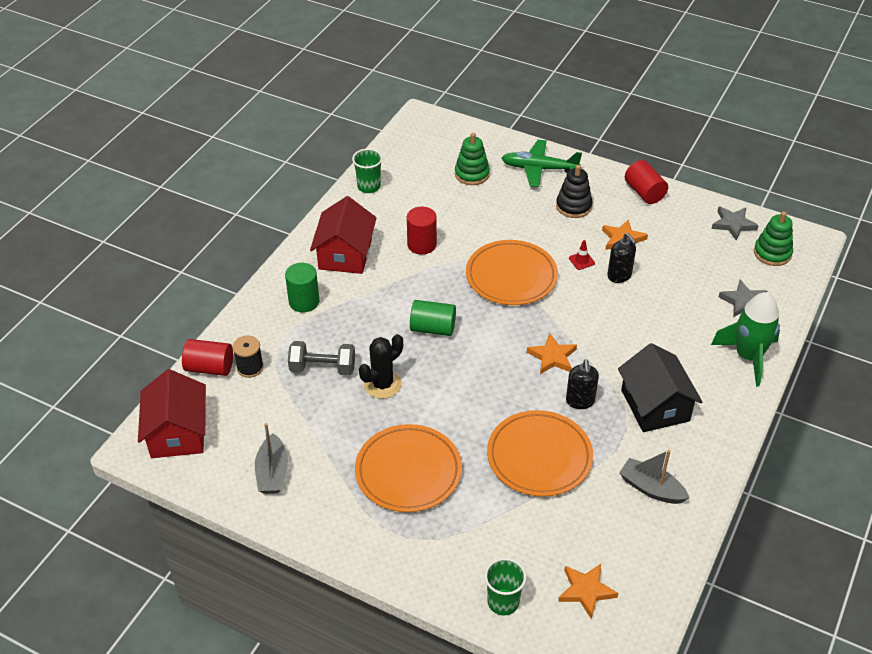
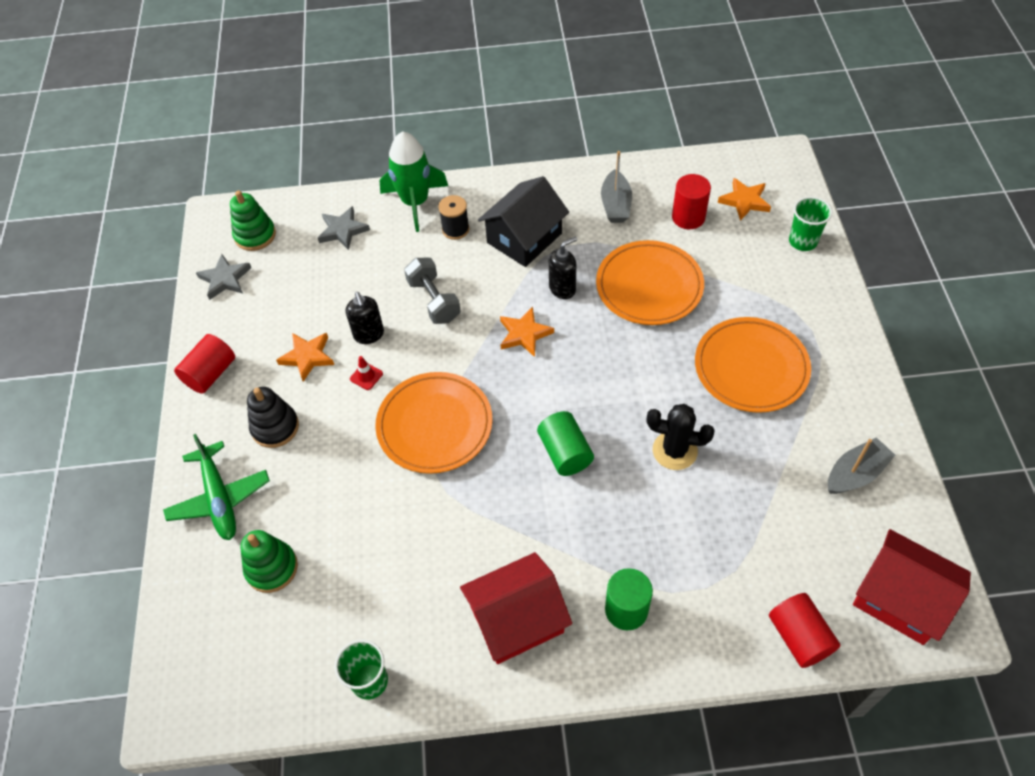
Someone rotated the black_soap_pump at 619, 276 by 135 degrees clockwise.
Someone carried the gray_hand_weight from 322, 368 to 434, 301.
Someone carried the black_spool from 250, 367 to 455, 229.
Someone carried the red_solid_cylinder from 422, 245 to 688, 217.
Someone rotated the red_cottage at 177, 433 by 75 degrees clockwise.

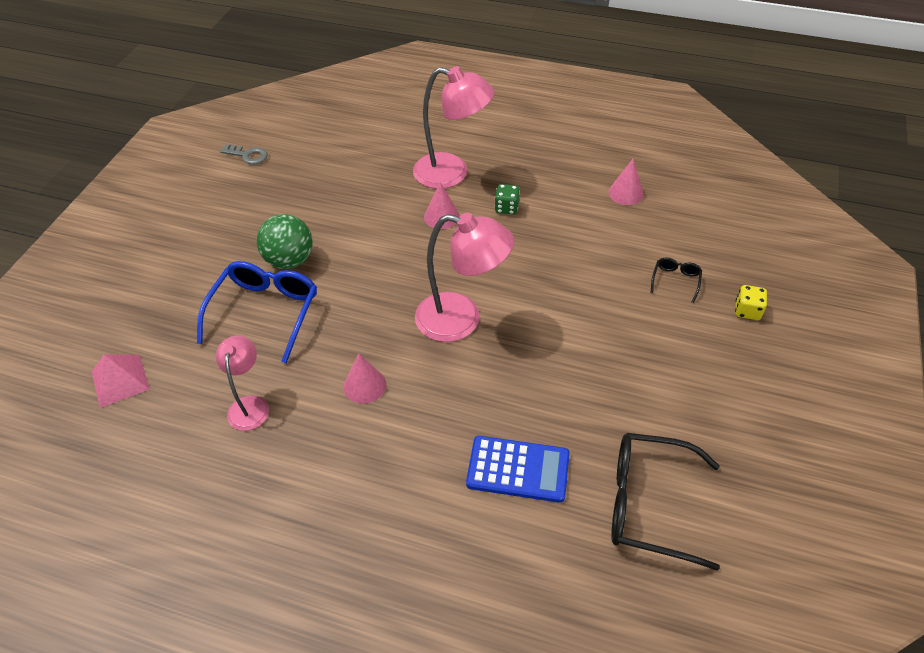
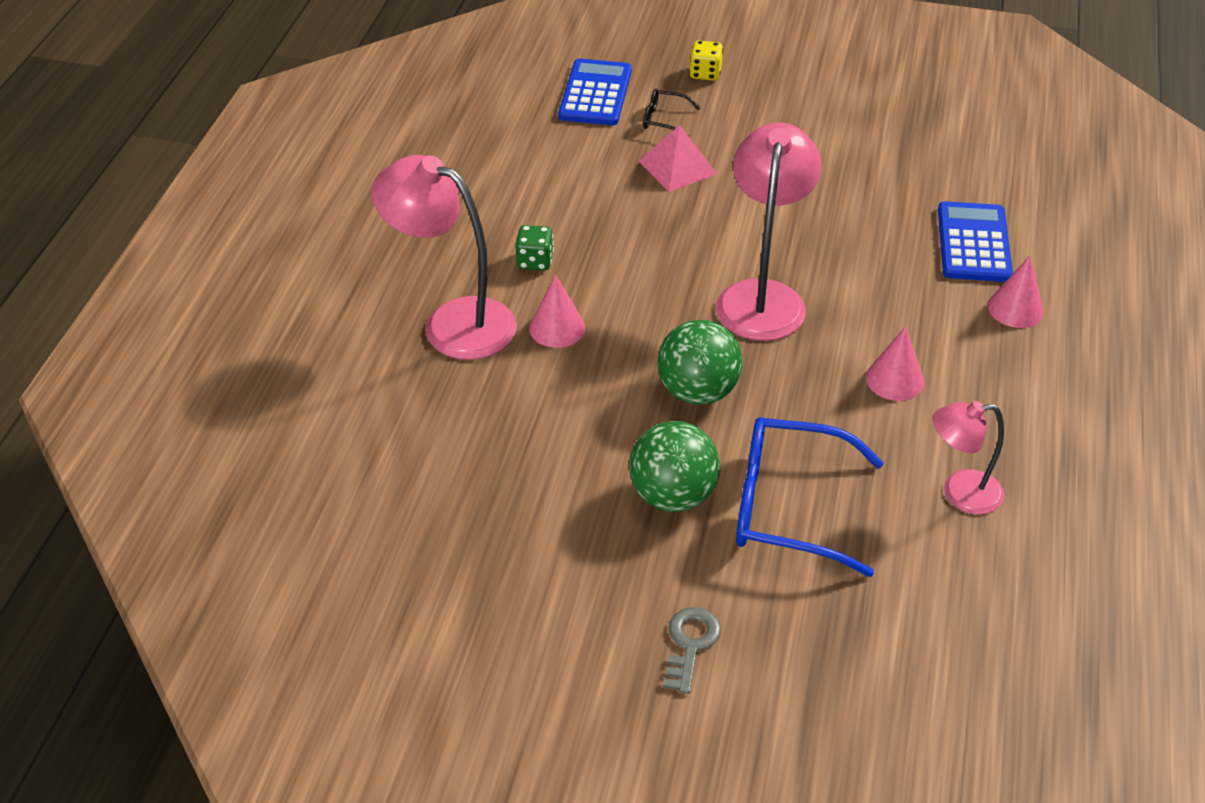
Someone rotated the rose-pink_reading_lamp at 452, 173 by 75 degrees counterclockwise.
Someone put down the cobalt_adding_machine at 595, 94.
Someone carried the rose-pink_solid_pyramid from 120, 380 to 677, 167.
Someone put down the green_sphere at 698, 391.
Someone carried the gray_door_key from 248, 155 to 690, 644.
Someone carried the rose-pink_solid_cone from 626, 193 to 1015, 308.
Someone took away the black_spectacles at 648, 504.

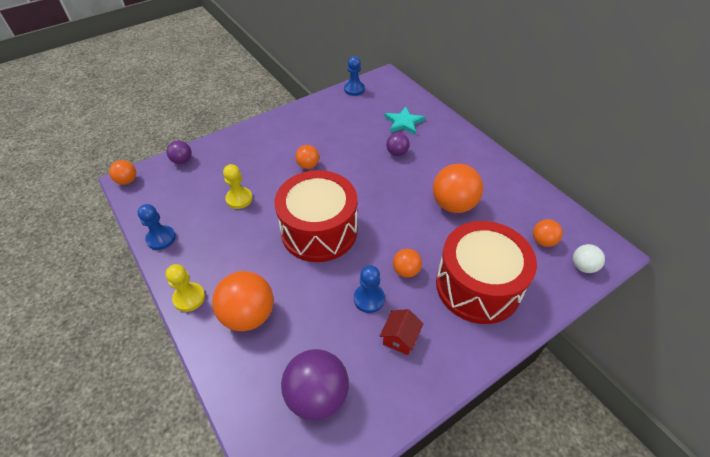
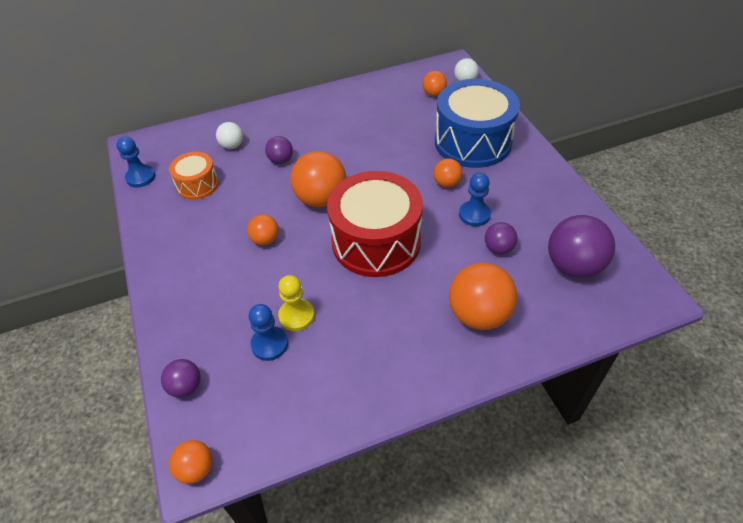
Someone put down the orange_toy_drum at 197, 185.
Someone swapped the turquoise_star at 404, 122 for the snow-white_sphere at 232, 146.
Someone carried the cobalt_game_pawn from 161, 238 to 269, 344.
Someone carried the orange_sphere from 453, 205 to 321, 199.
Someone repainted the red_toy_drum at 478, 286, which became the cobalt_toy_drum at 472, 142.
Someone put down the violet_sphere at 498, 248.
Someone took away the bright_yellow_game_pawn at 189, 298.
Someone took away the red_cottage at 400, 338.

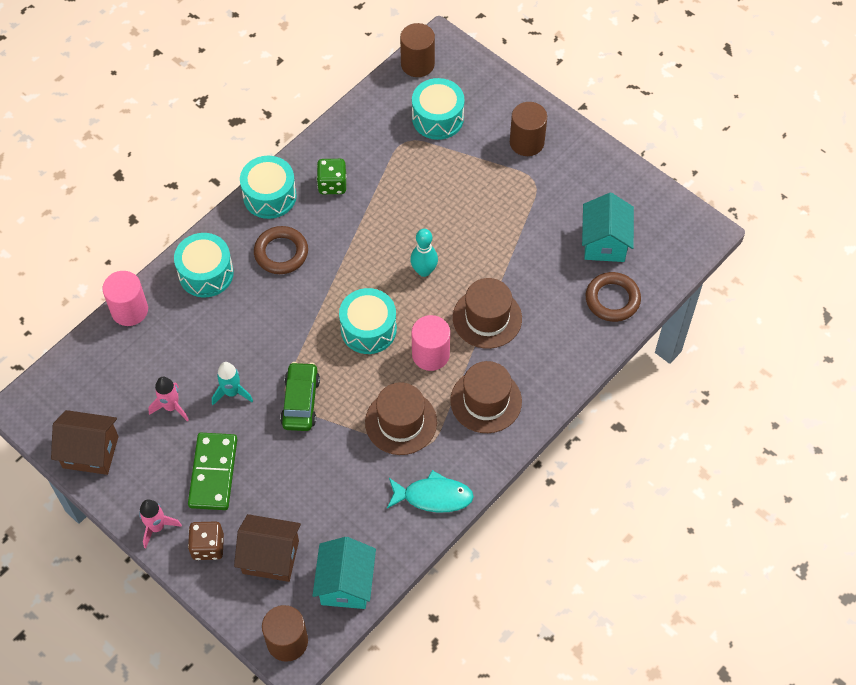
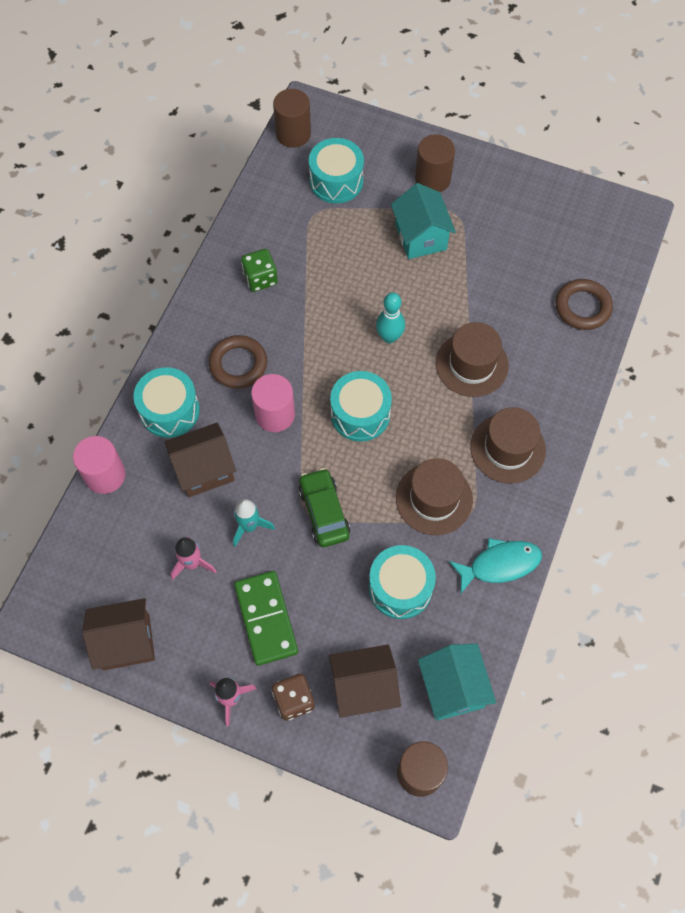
Someone put down the dark_brown_cottage at 204, 470.
Someone carried the rose-pink_solid_cylinder from 430, 354 to 275, 414.
Someone carried the turquoise_toy_drum from 269, 196 to 400, 587.
Someone carried the turquoise_cottage from 604, 242 to 420, 237.

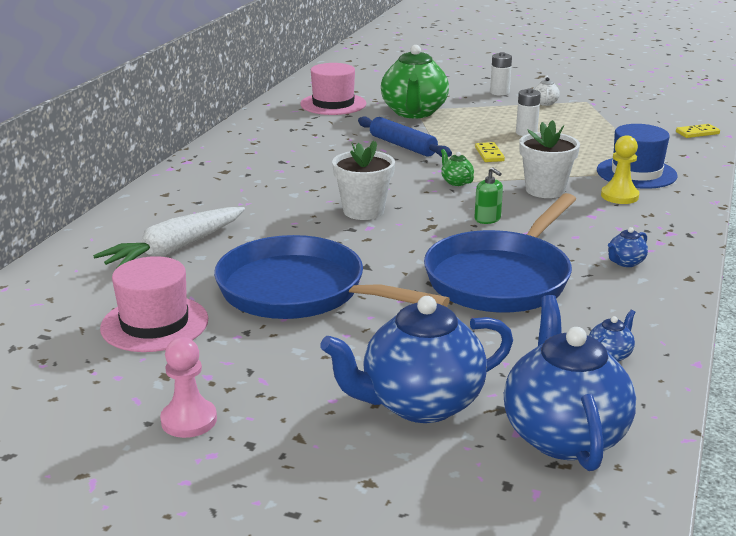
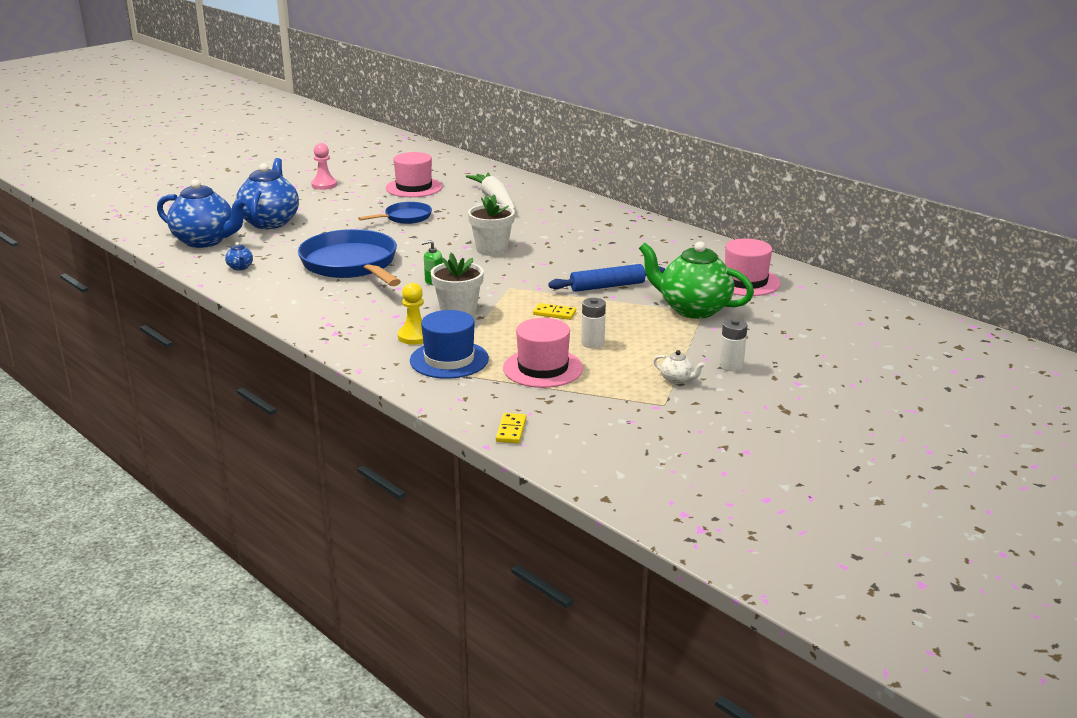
Someone scaled the cobalt_frying_pan at 300, 292 by 0.52.
Someone put down the rose-pink_top_hat at 543, 368.
Someone took away the green_teapot at 456, 182.
Someone took away the cobalt_teapot at 625, 262.

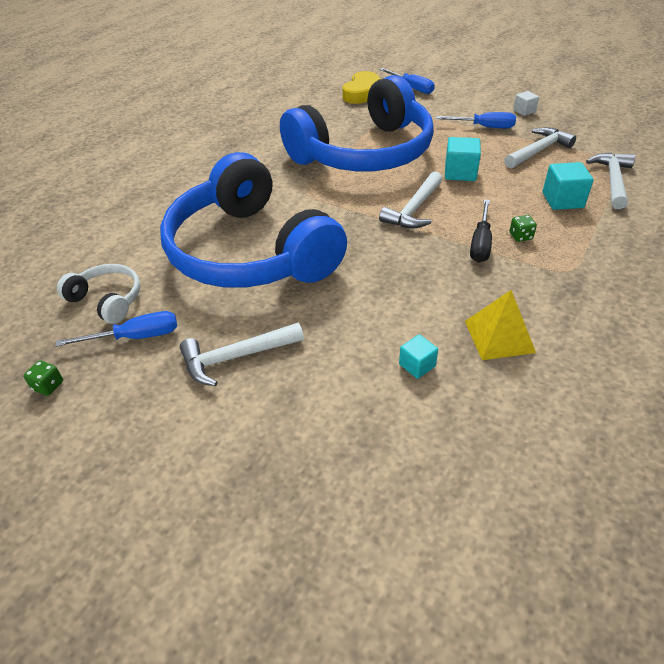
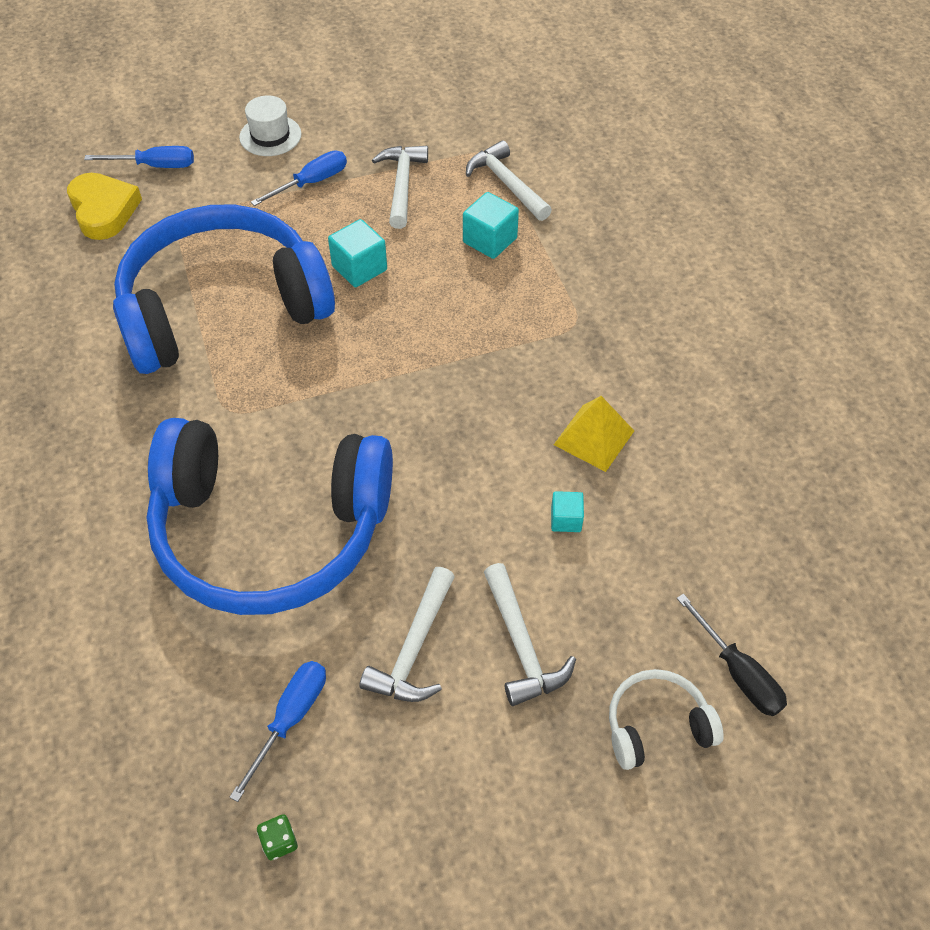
Someone rotated the cobalt_headset at 364, 152 by 120 degrees counterclockwise.
Someone put down the snow-white_top_hat at 270, 136.
Someone carried the snow-white_hammer from 414, 209 to 522, 645.
Someone carried the snow-white_headset from 107, 300 to 657, 726.
Someone carried the black_hand_screwdriver from 480, 243 to 738, 672.
Someone took away the green_die at 520, 236.
Someone took away the snow-white_cube at 524, 111.

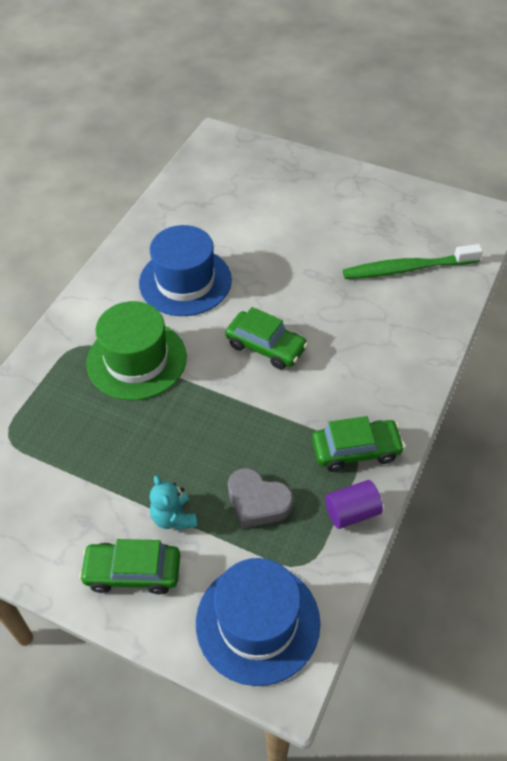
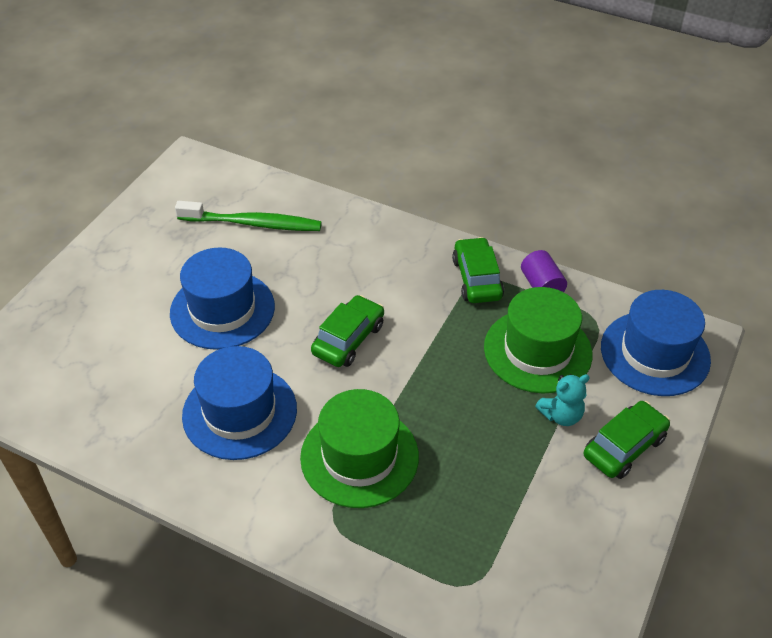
Someone put down the cobalt_top_hat at 222, 310.
Someone rotated the green_toothbrush at 407, 269 by 75 degrees counterclockwise.
Someone swapped the gray_love_heart at 257, 502 for the green_top_hat at 537, 350.
Someone rotated the green_toy_car at 133, 572 by 135 degrees counterclockwise.

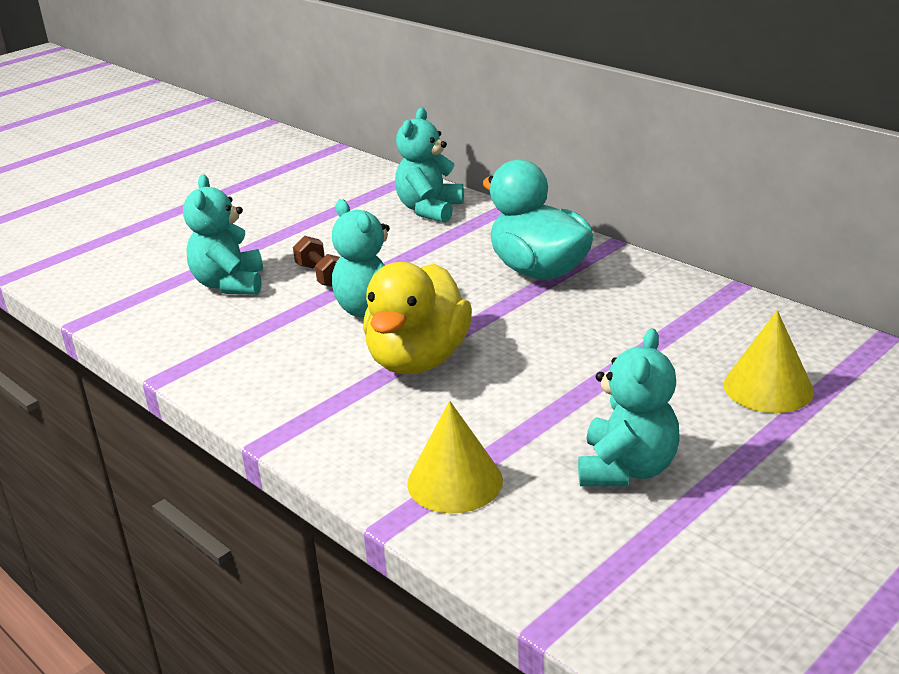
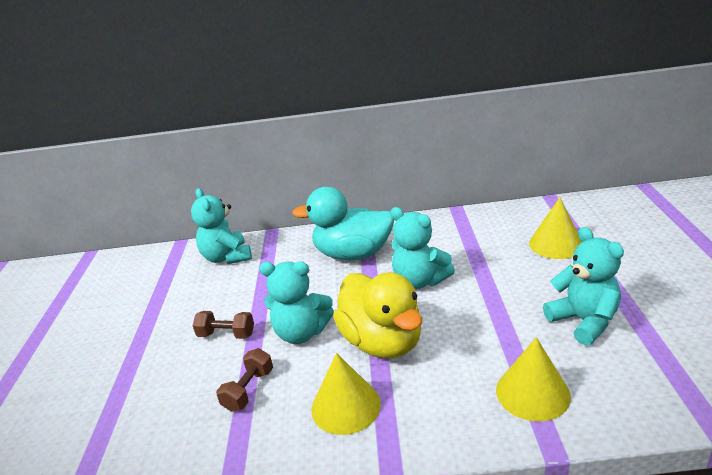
Someone put down the dark_brown_hand_weight at 249, 390.
Someone put down the bright_yellow_solid_cone at 346, 406.
Someone carried the turquoise_teddy from 230, 284 to 420, 281.

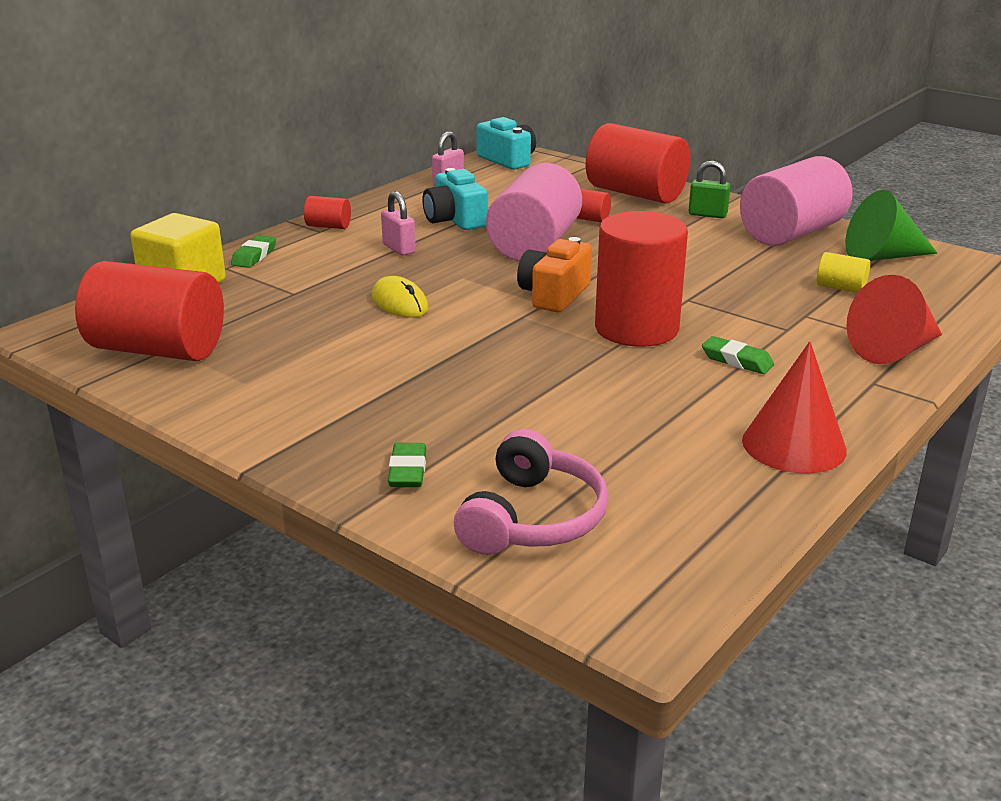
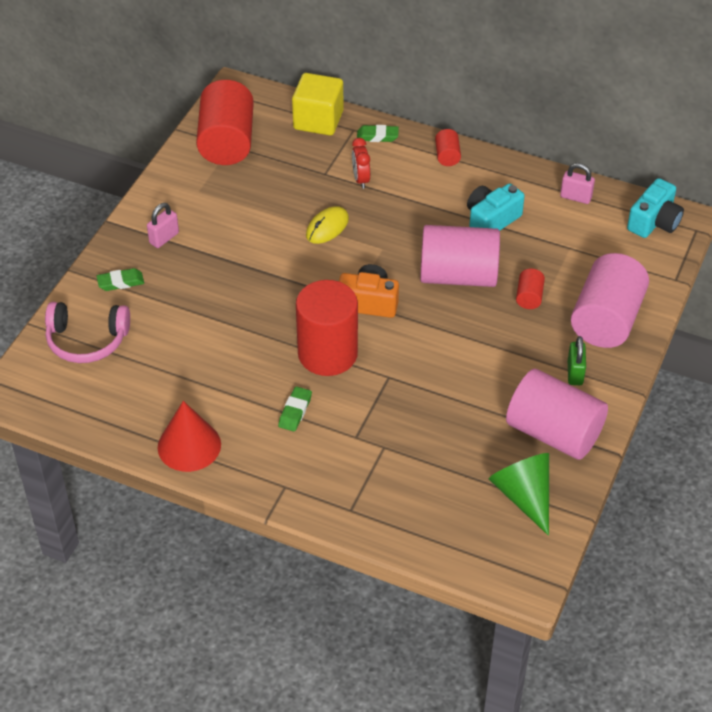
Someone carried the rose-pink_padlock from 399, 249 to 164, 238.
Someone put down the red_clock at 360, 179.
Someone repainted the red_solid_cylinder at 635, 193, which became the rose-pink_solid_cylinder at 606, 319.
Someone took away the bright_yellow_solid_cylinder at 840, 288.
Someone took away the red_solid_cone at 894, 350.

